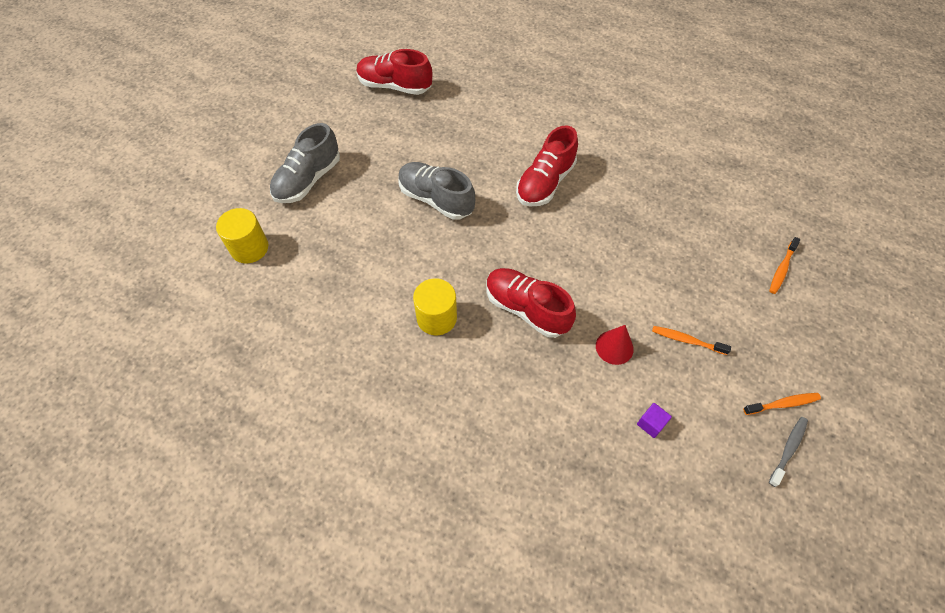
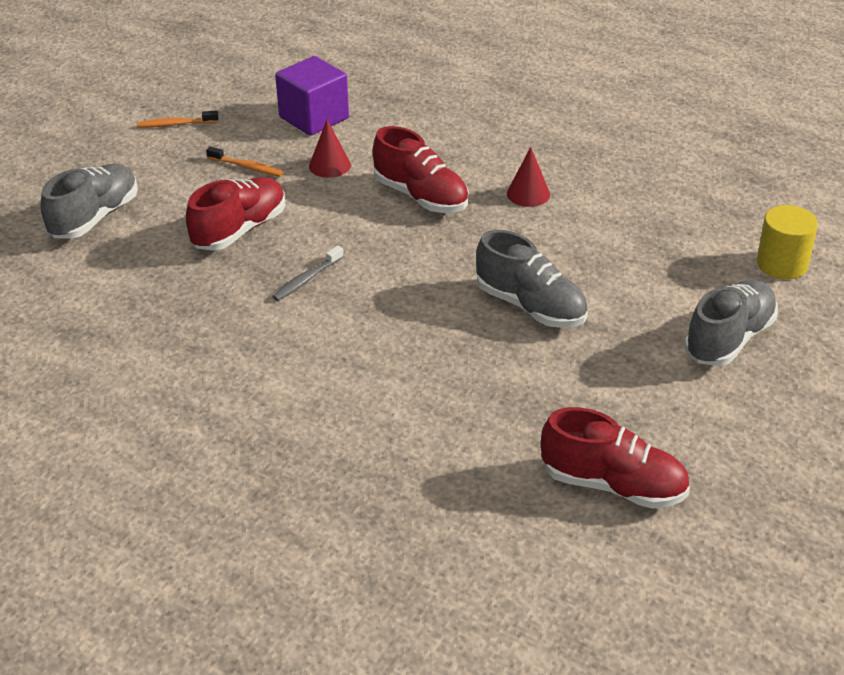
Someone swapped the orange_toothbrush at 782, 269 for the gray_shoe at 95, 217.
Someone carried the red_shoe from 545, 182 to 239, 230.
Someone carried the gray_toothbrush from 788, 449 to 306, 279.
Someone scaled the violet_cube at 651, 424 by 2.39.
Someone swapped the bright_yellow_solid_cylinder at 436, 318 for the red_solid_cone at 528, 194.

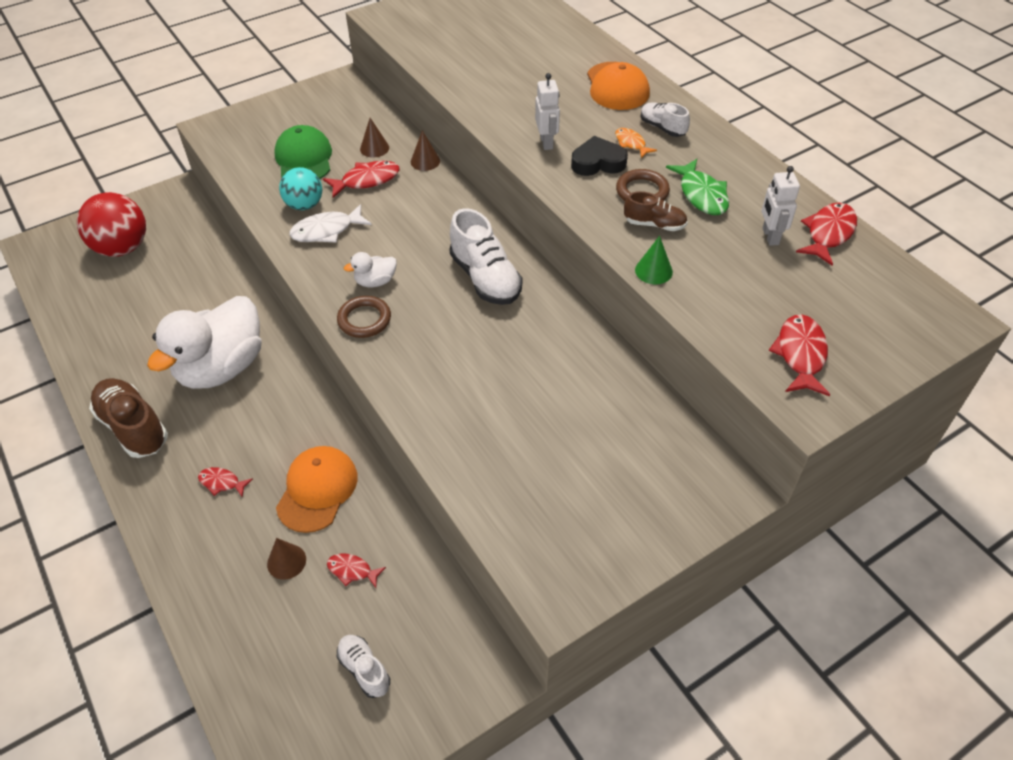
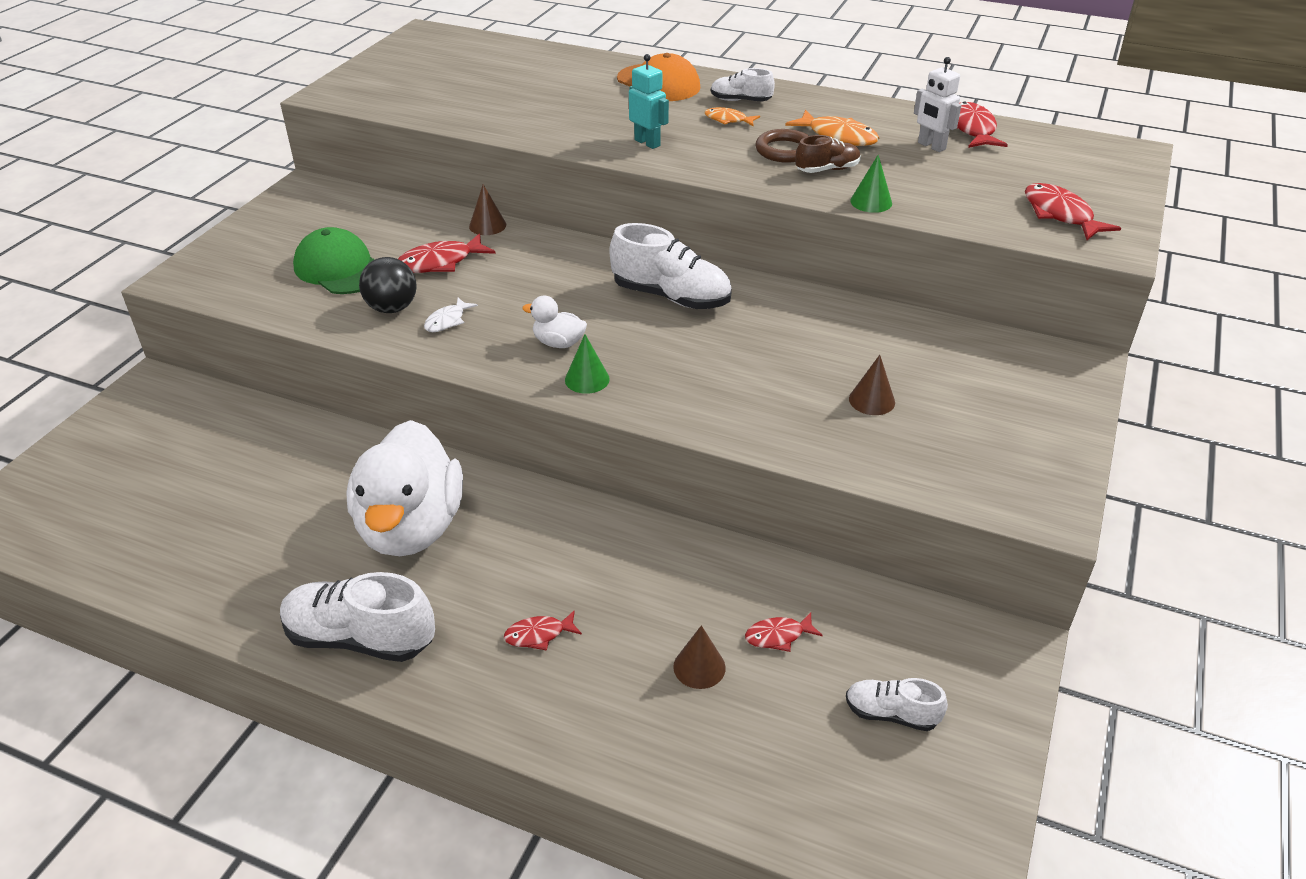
Someone repainted the dark_brown_shoe at 133, 427, which became the snow-white_shoe at 360, 638.
Someone repainted the turquoise_sphere at 304, 205, which became the black_sphere at 392, 308.
Someone rotated the red_fish at 366, 180 by 150 degrees counterclockwise.
Someone scaled the snow-white_fish at 326, 231 by 0.60.
Someone rotated the snow-white_rubber_duck at 375, 281 by 75 degrees clockwise.
Someone swapped the dark_brown_hoop at 364, 320 for the green_solid_cone at 587, 379.
Someone repainted the snow-white_robot at 547, 142, which became the turquoise_robot at 647, 143.
Someone repainted the green_fish at 701, 195, which became the orange_fish at 838, 136.
Someone carried the dark_brown_solid_cone from 374, 148 to 872, 400.
Someone took away the red_sphere at 123, 248.
Someone took away the orange_baseball_cap at 317, 490.
Someone took away the black_love_heart at 598, 162.

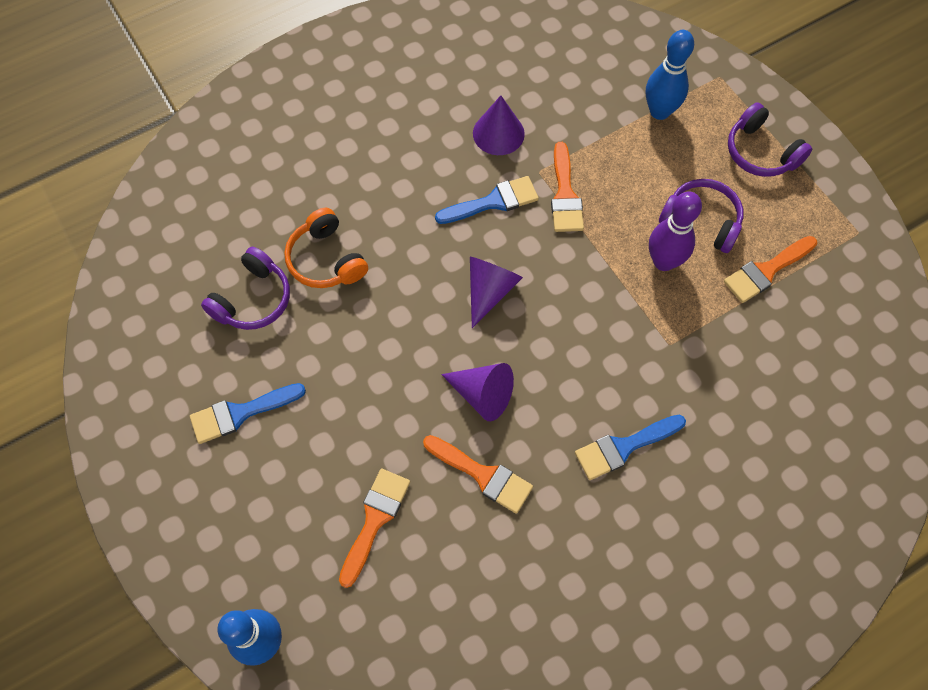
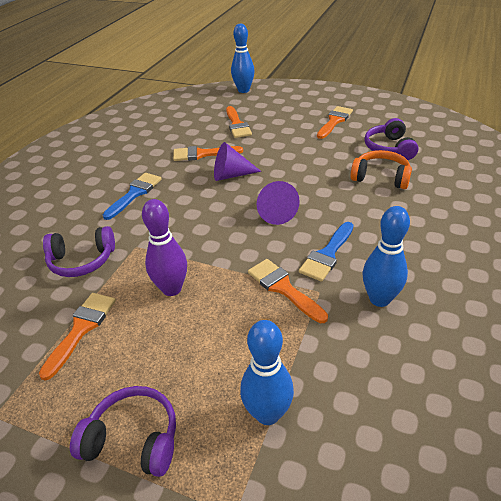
Someone carried the violet_headset from 701, 221 to 82, 260.
Someone repainted the cobalt_paintbrush at 240, 413, which became the orange_paintbrush at 334, 121.
Someone swapped the violet_solid_cone at 498, 133 for the cobalt_bowling_pin at 379, 299.

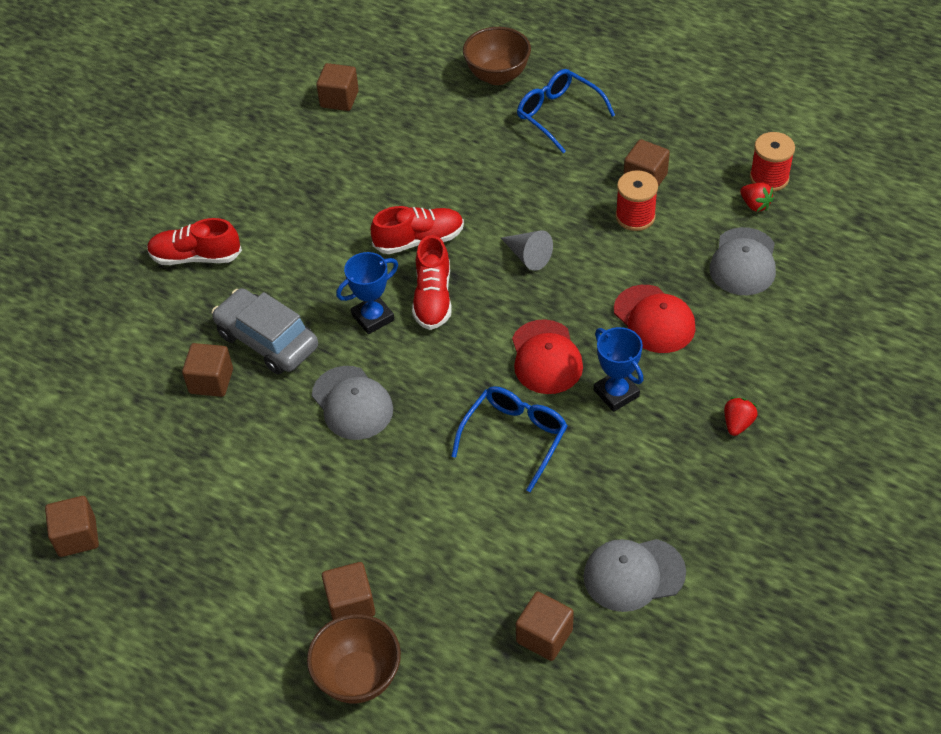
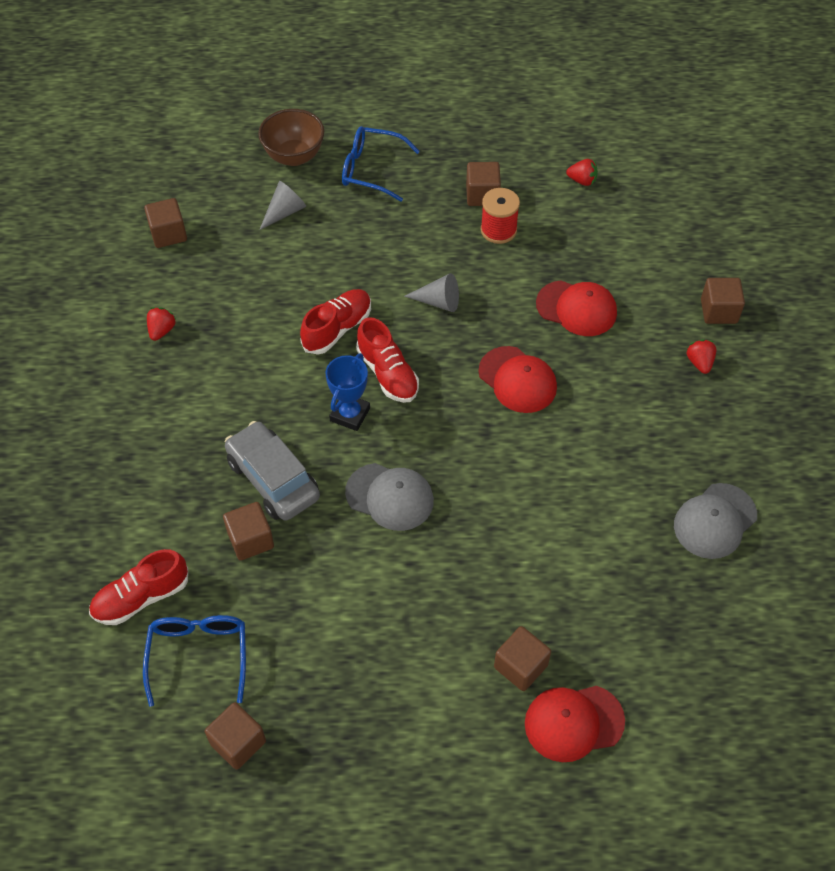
Someone carried the red_shoe from 196, 257 to 141, 597.
Someone carried the cobalt_spectacles from 515, 437 to 198, 655.
Someone put down the red_berry at 162, 330.
Someone rotated the gray_toy_car at 267, 341 by 45 degrees clockwise.
Someone put down the gray_solid_cone at 284, 212.
Someone swapped the dark_brown_bowl at 358, 677 for the red_baseball_cap at 573, 722.
Someone carried the dark_brown_cube from 544, 636 to 718, 311.
Someone took away the cobalt_trophy at 616, 393.
Someone took away the gray_baseball_cap at 743, 262.
Someone took away the red_spool at 769, 178.

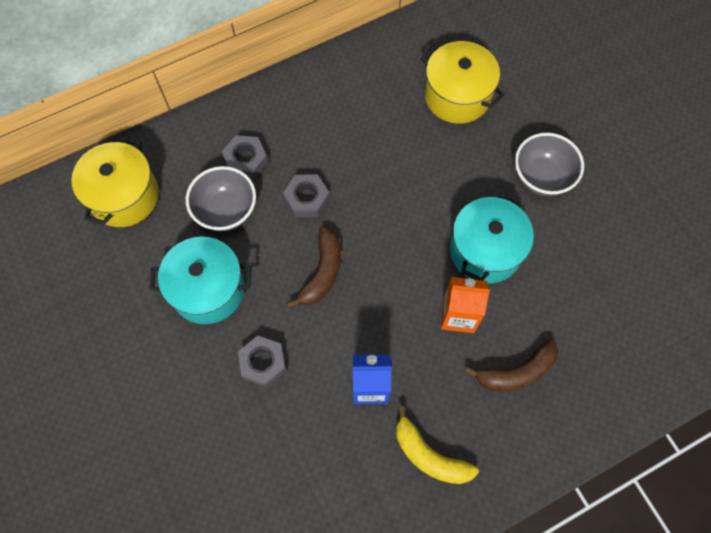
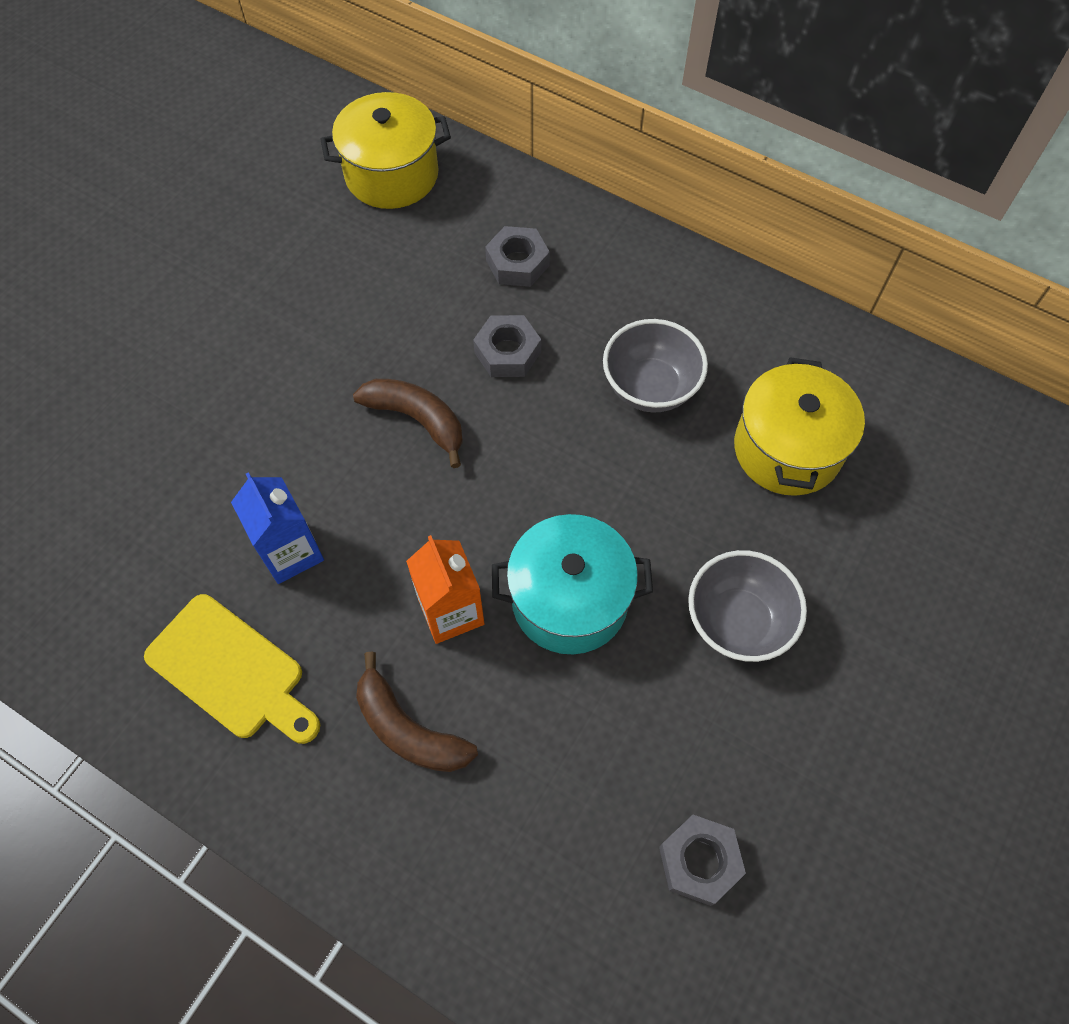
Someone swapped the bright_yellow_toy_banana at 429, 455 for the bright_yellow_bread_board at 231, 670.
Someone rotated the dark_brown_toy_banana at 322, 272 by 135 degrees counterclockwise.
Someone carried the gray_bowl from 226, 211 to 650, 387.
Someone carried the gray_nut from 263, 363 to 699, 861.
Someone took away the turquoise_cooking_pot at 208, 289.

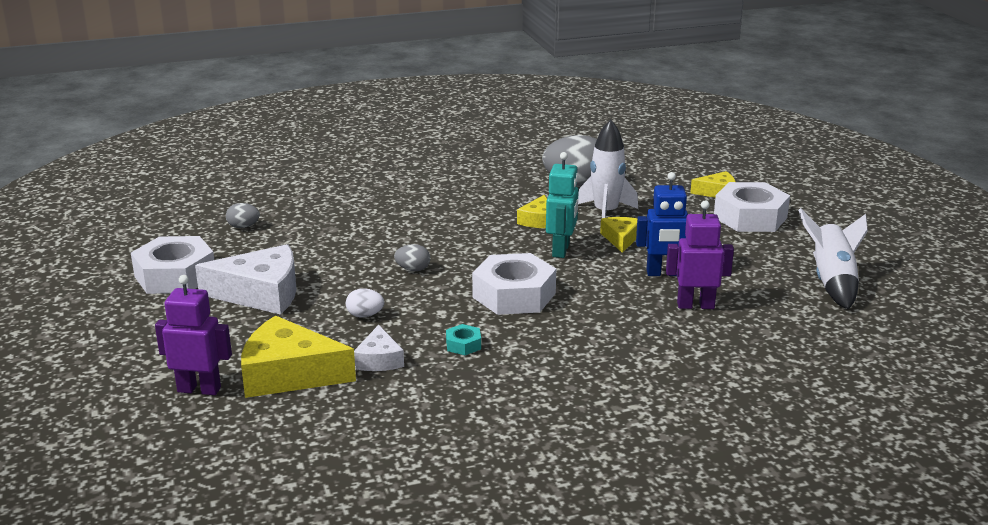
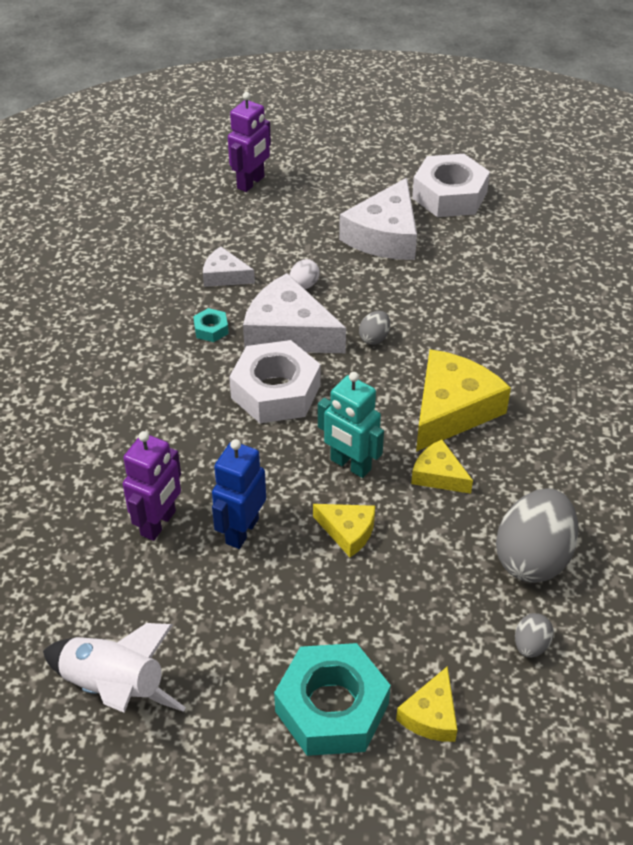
Someone put down the snow-white_cheese_wedge at 288, 332.
Someone repainted the snow-white_nut at 750, 217, which became the turquoise_nut at 331, 707.
Someone carried the bright_yellow_cheese_wedge from 288, 374 to 452, 409.
Someone carried the gray_egg_shape from 243, 226 to 531, 645.
Someone took away the snow-white_rocket at 605, 213.

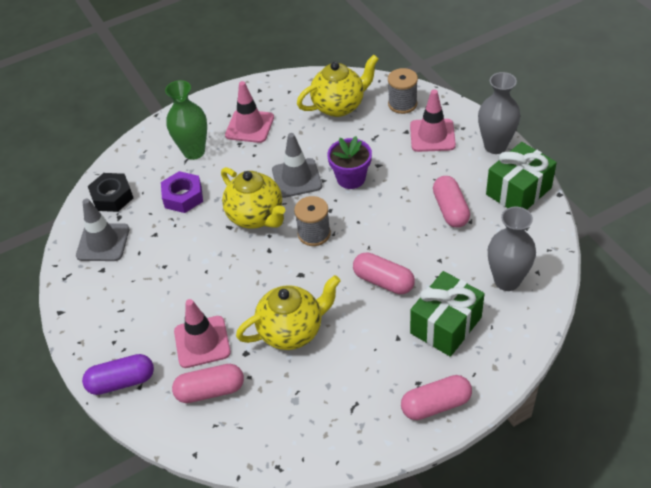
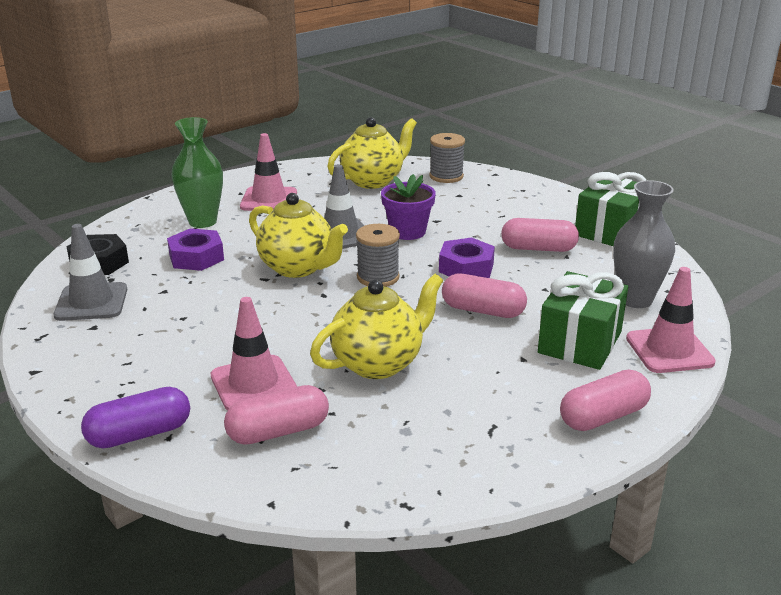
Someone put down the violet_nut at 466, 268.
Someone rotated the rose-pink_capsule at 450, 209 by 60 degrees counterclockwise.
Someone carried the rose-pink_road_cone from 432, 135 to 669, 350.
Someone took away the gray_vase at 495, 146.

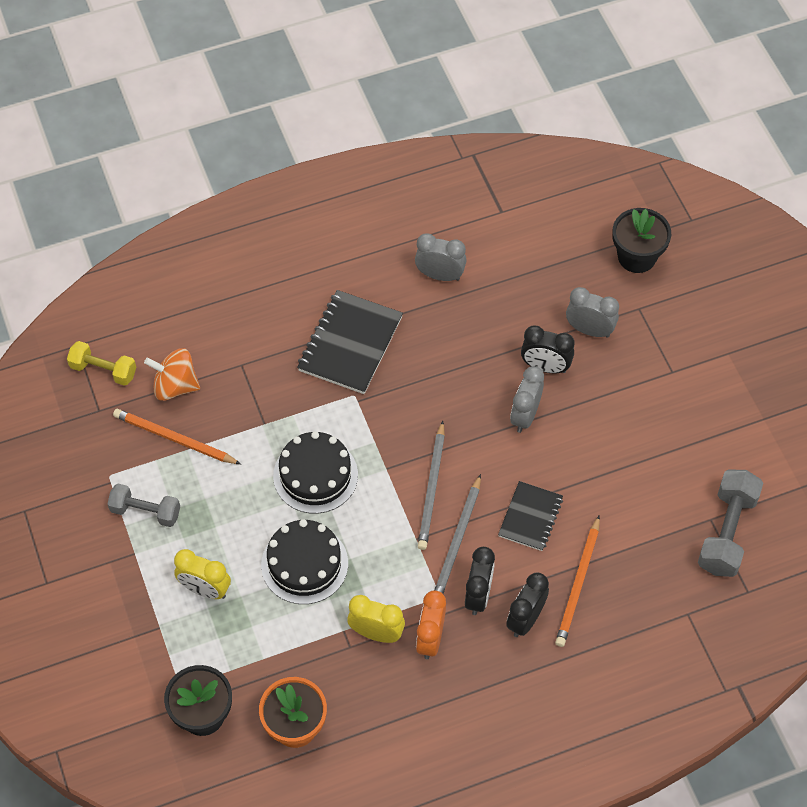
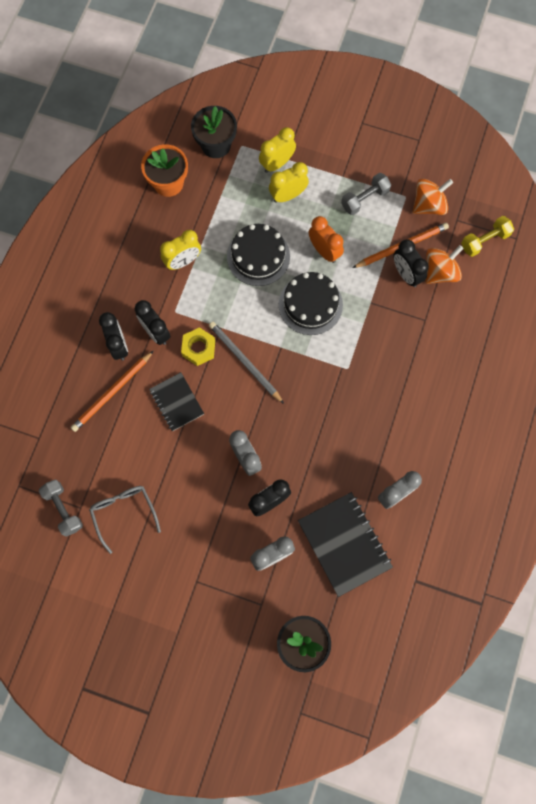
Someone scaled the gray_hand_weight at 726, 532 by 0.66.
Someone rotated the orange_lead_pencil at 578, 584 by 105 degrees counterclockwise.
Someone put down the gray_spectacles at 124, 513.
Someone swapped the gray_lead_pencil at 457, 541 for the bright_yellow_nut at 198, 348.
Someone put down the bright_yellow_clock at 277, 164.
Someone carried the black_notebook from 350, 344 to 344, 544.
Someone carried the orange_clock from 430, 639 to 324, 251.
Someone put down the black_clock at 406, 274.
Someone put down the orange_whirligig at 428, 205.

